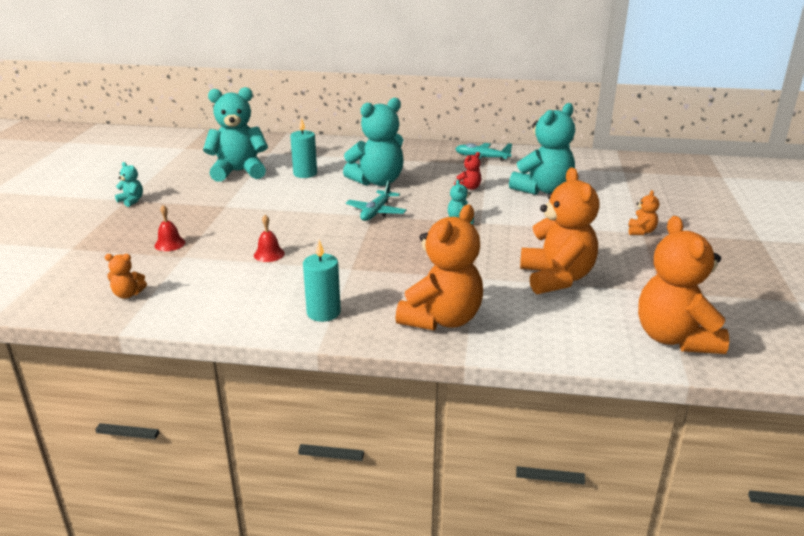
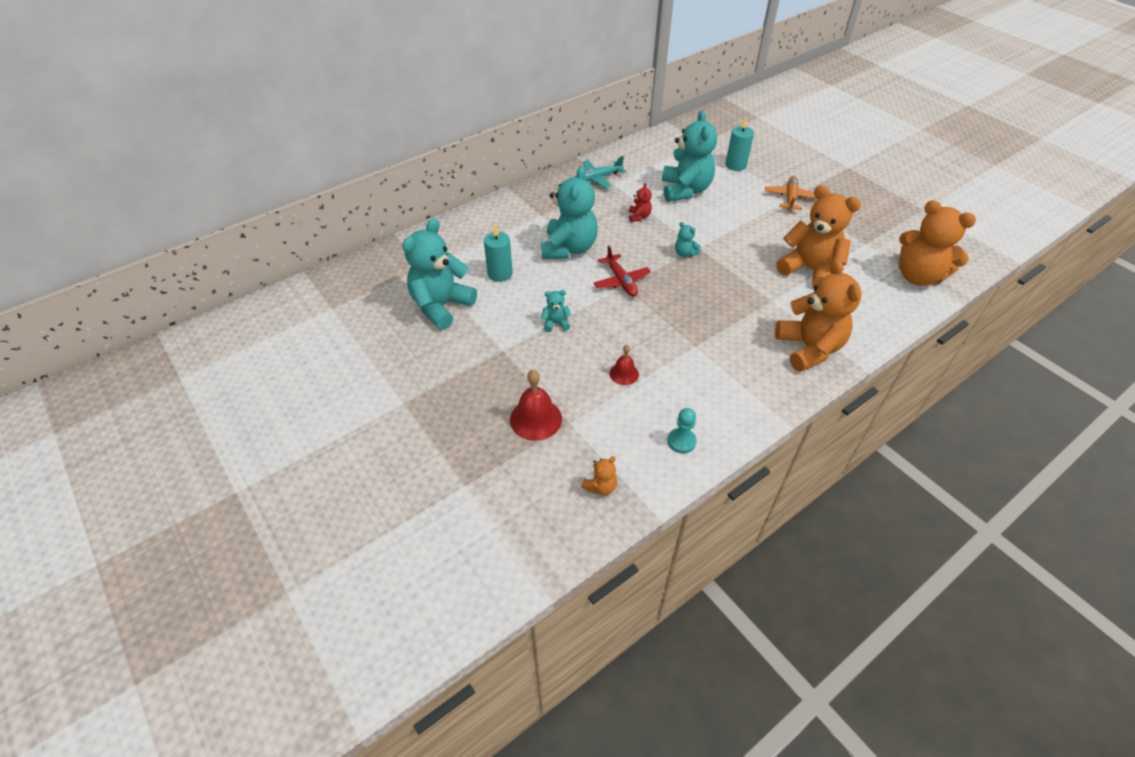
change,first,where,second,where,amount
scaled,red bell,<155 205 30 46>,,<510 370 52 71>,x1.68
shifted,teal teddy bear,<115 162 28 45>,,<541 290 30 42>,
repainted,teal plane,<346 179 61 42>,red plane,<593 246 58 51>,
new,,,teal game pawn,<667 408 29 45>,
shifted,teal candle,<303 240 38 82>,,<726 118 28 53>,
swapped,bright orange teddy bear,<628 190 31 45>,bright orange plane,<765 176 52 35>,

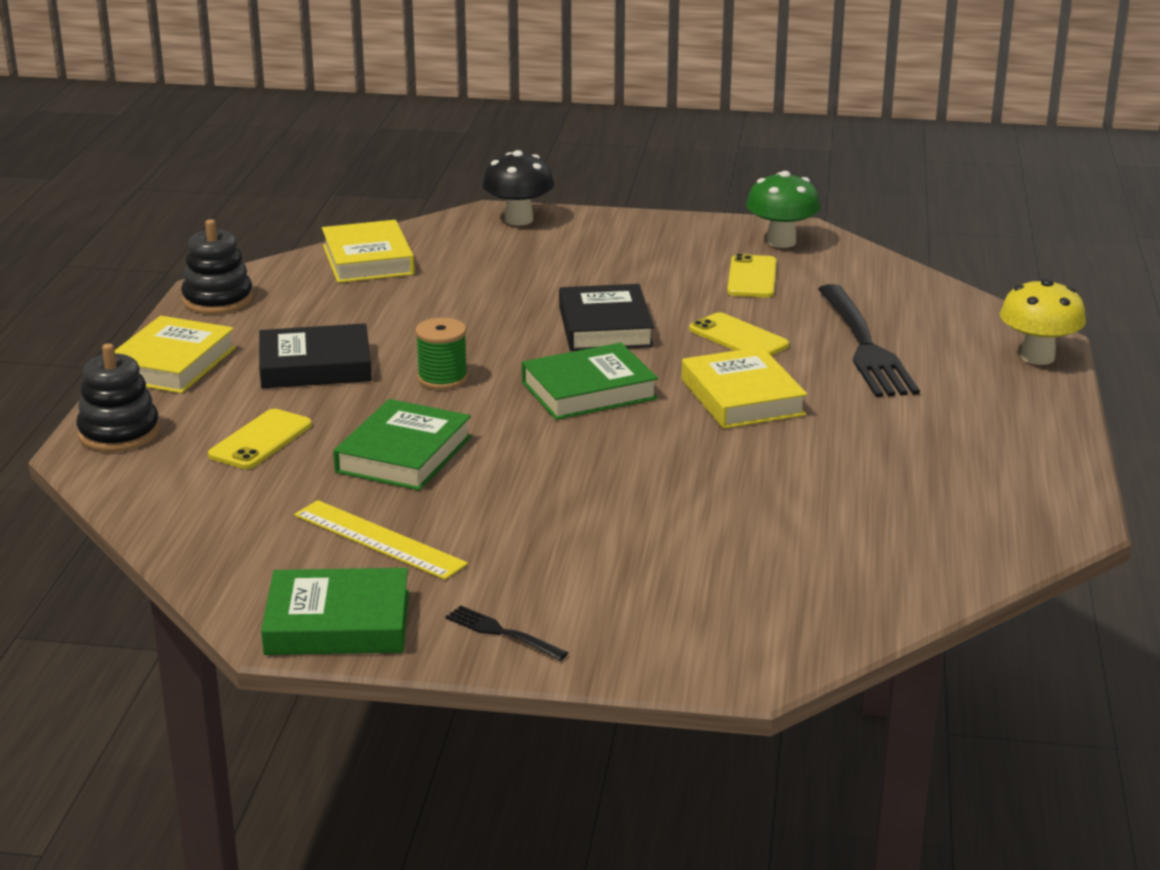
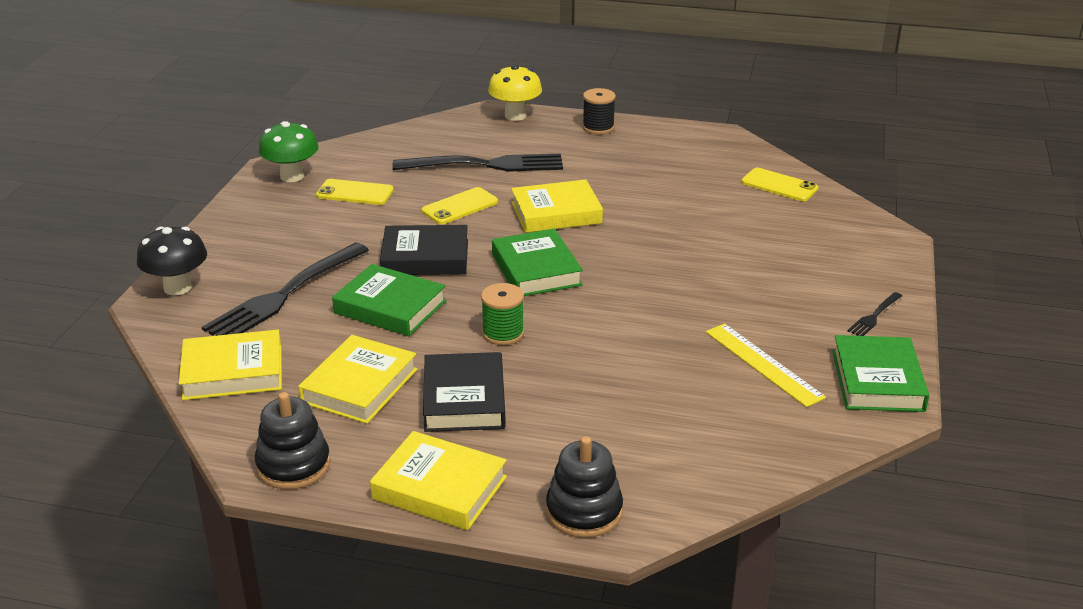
change,first,where,second,where,amount
new,,,ebony fork,<202 242 167 94>,
new,,,bright yellow hardback,<298 335 119 89>,
shifted,green hardback,<333 399 139 92>,,<332 264 114 72>,
new,,,ebony spool,<582 88 34 46>,
rotated,bright yellow straightedge,<294 500 174 80>,,<706 323 120 84>,75 degrees counterclockwise
shifted,bright yellow mobile phone,<208 409 104 60>,,<741 168 77 33>,

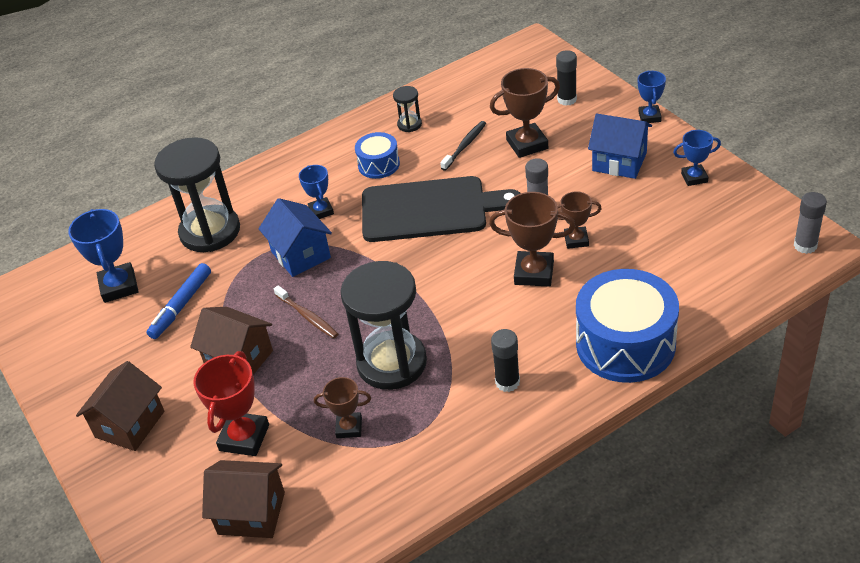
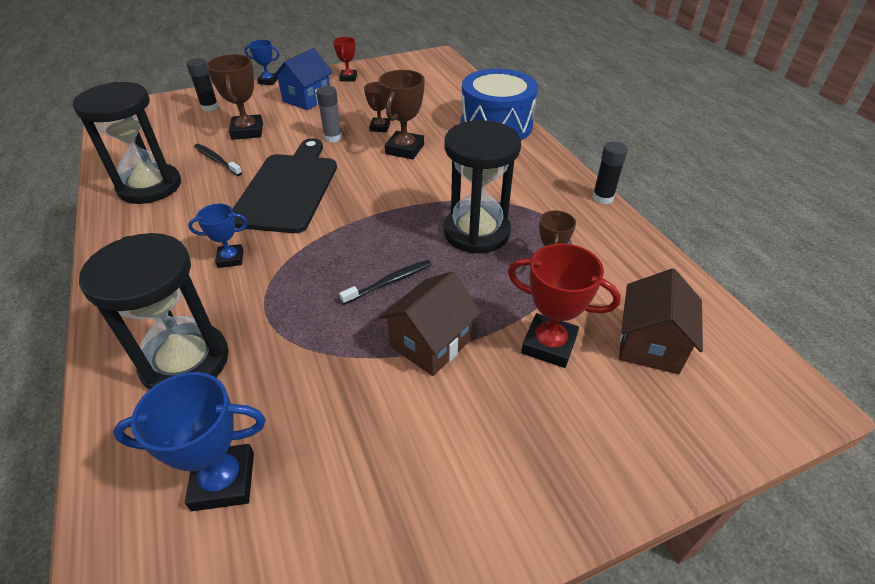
change,first,where,second,where,amount
scaled,ebony sandglass,<393 86 29 46>,,<73 82 108 122>,x2.30
repainted,cobalt award cup,<673 130 48 56>,red award cup,<333 37 24 44>,
repainted,dark brown toothbrush,<274 285 64 53>,ebony toothbrush,<339 260 93 45>,
shifted,ebony glue stick,<491 329 29 63>,,<592 142 36 62>,
gone,dark brown house,<76 361 88 90>,,,
gone,cobalt felt pen,<147 263 64 76>,,,
gone,cobalt house,<259 198 73 79>,,,
gone,cobalt toy drum,<355 132 45 47>,,,
gone,gray glue stick,<794 192 33 62>,,,

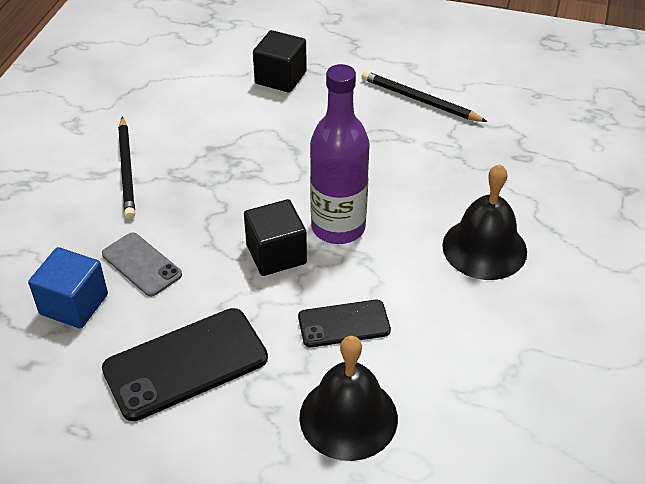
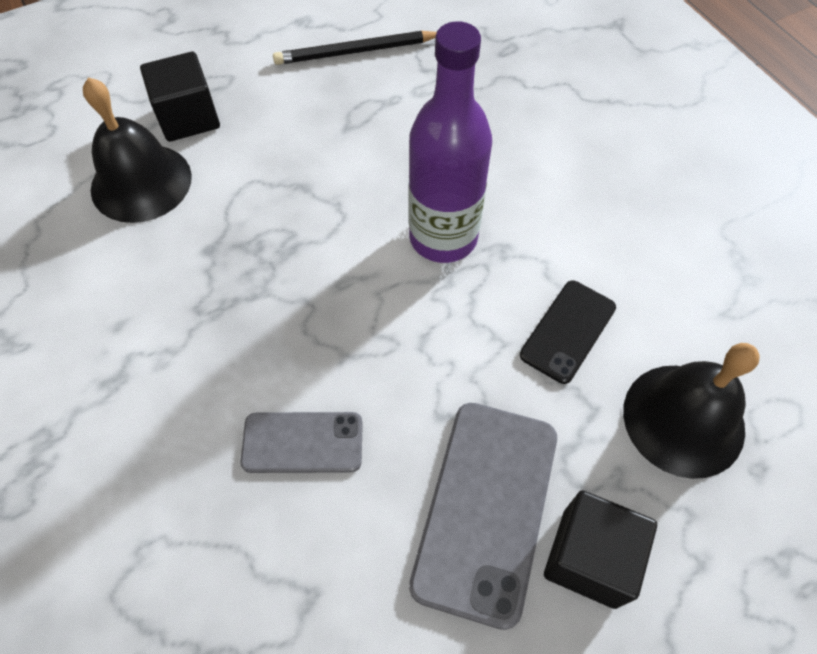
change,first,where,second,where,amount
shifted,ebony bell,<442 164 85 116>,,<83 77 109 146>,
repainted,ebony mobile phone,<102 308 166 113>,gray mobile phone,<409 403 148 227>,
shifted,ebony solid cube,<244 199 63 77>,,<544 490 113 119>,
gone,cobalt solid cube,<28 247 80 82>,,,
gone,ebony lead pencil,<118 116 17 103>,,,

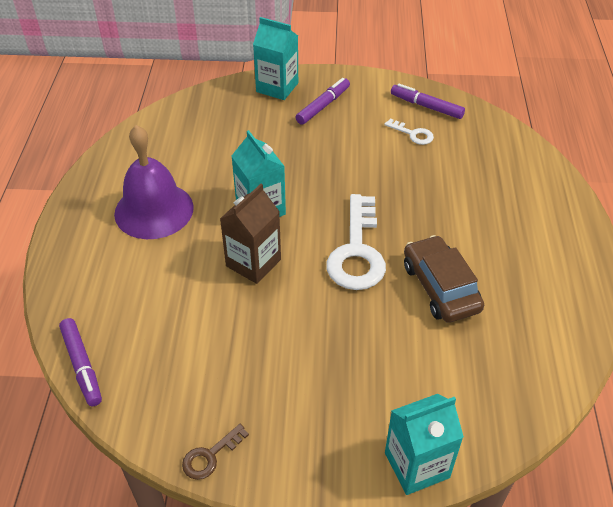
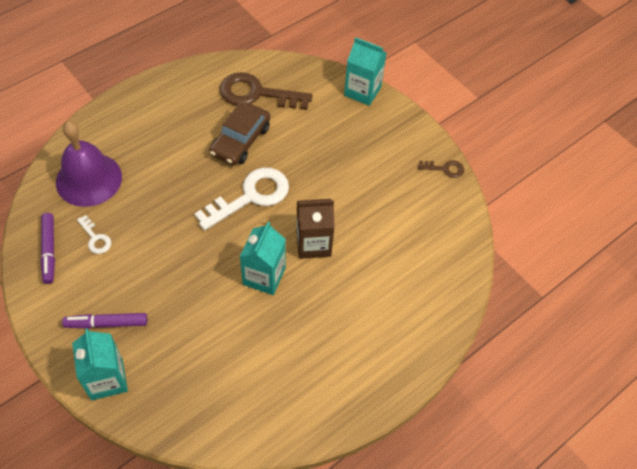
change,first,where,second,where,amount
shifted,violet bell,<114 125 80 114>,,<56 121 66 86>,
rotated,pure white door key,<384 118 50 27>,,<77 215 35 39>,150 degrees clockwise
new,,,dark brown door key,<220 72 92 38>,
gone,violet felt pen,<59 318 43 88>,,,

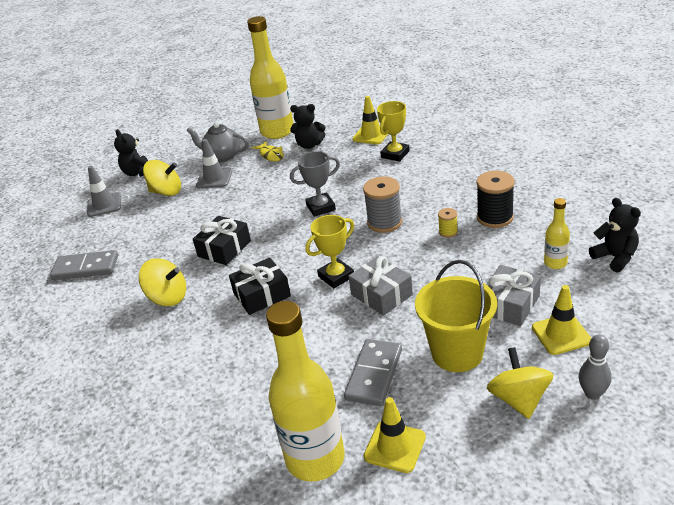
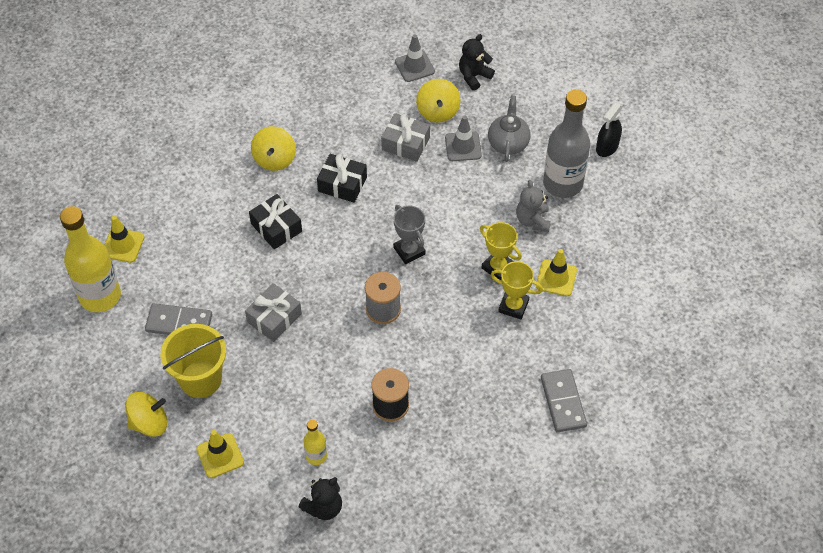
change,first,where,second,where,amount
shifted,bright yellow road cone,<364 397 62 76>,,<104 216 40 47>,
shifted,gray present,<486 265 55 61>,,<381 113 49 49>,
shifted,bright yellow award cup,<305 215 49 73>,,<480 222 42 58>,
repainted,ebony teddy bear,<290 104 36 45>,gray teddy bear,<516 180 35 52>,
shifted,gray domino tile,<50 250 68 30>,,<541 369 46 63>,
repainted,bright yellow bottle,<247 16 46 123>,gray bottle,<543 89 47 109>,
new,,,ebony spray bottle,<596 103 27 54>,
gone,bright yellow fish figure,<252 141 32 20>,,,
gone,bright yellow spool,<438 208 20 30>,,,
gone,gray tenpin,<579 335 33 65>,,,

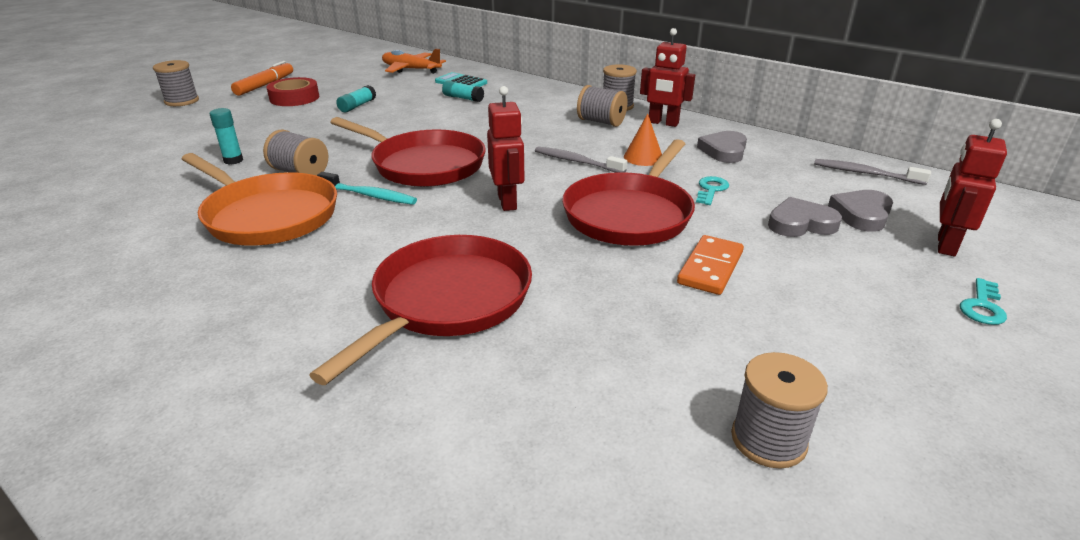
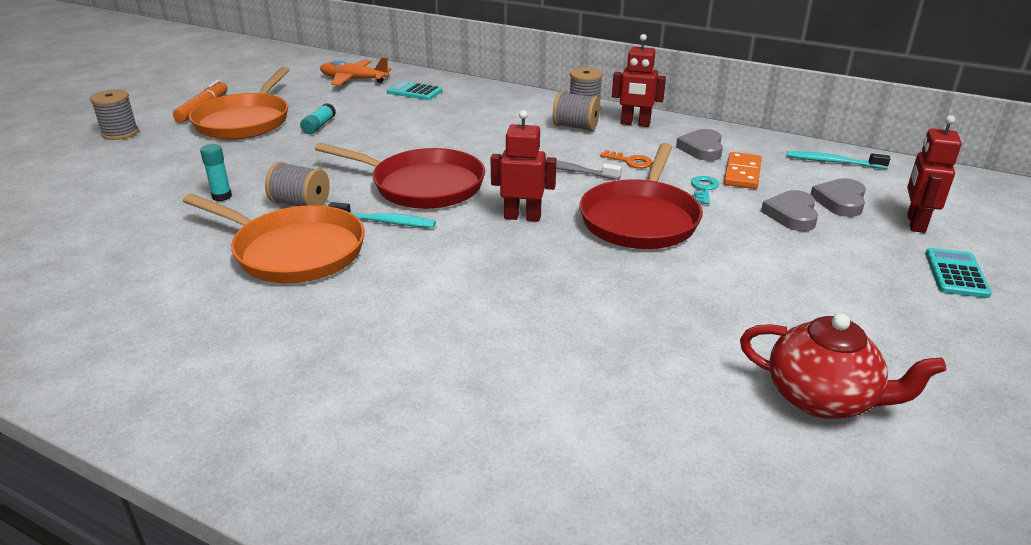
change,first,where,second,where,amount
swapped,red tape,<266 77 53 29>,bright orange frying pan,<189 67 101 73>,
rotated,red robot,<487 86 38 125>,,<490 110 66 112>,60 degrees counterclockwise
swapped,bright orange cone,<624 114 38 52>,bright orange door key,<600 150 53 18>,
shifted,bright orange domino tile,<677 235 67 60>,,<724 152 38 37>,
swapped,gray spool,<731 352 97 117>,red tea pot,<740 313 207 106>,
rotated,gray heart,<768 197 74 40>,,<761 190 57 41>,60 degrees counterclockwise
repainted,gray toothbrush,<814 159 117 26>,teal toothbrush,<787 151 103 18>,
swapped,teal door key,<960 278 47 47>,teal adding machine,<925 248 66 50>,
gone,red frying pan,<309 235 223 150>,,,
gone,teal glue stick,<442 80 42 22>,,,

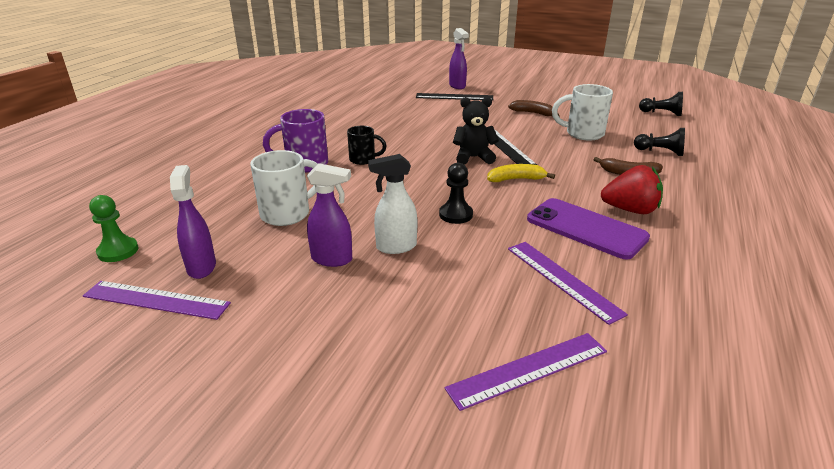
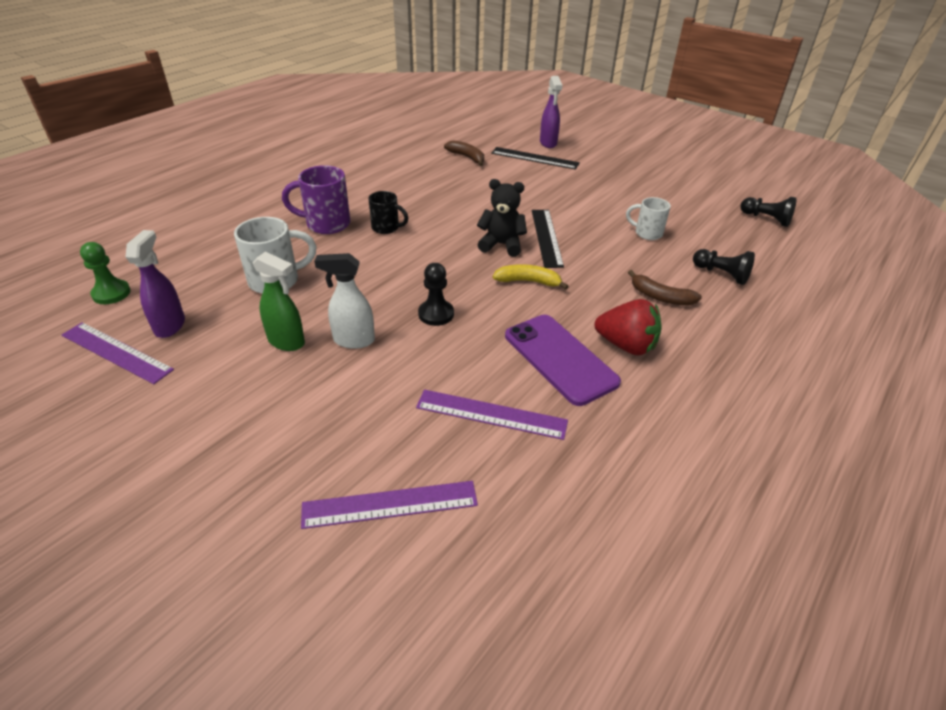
change,first,where,second,where,amount
repainted,violet spray bottle,<307 163 45 104>,green spray bottle,<252 252 53 99>,
rotated,violet straightedge,<508 242 120 83>,,<416 390 152 50>,60 degrees counterclockwise
shifted,dark brown banana,<508 100 51 16>,,<444 140 40 26>,
scaled,pure white coffee mug,<552 84 61 56>,,<626 197 45 43>,x0.63

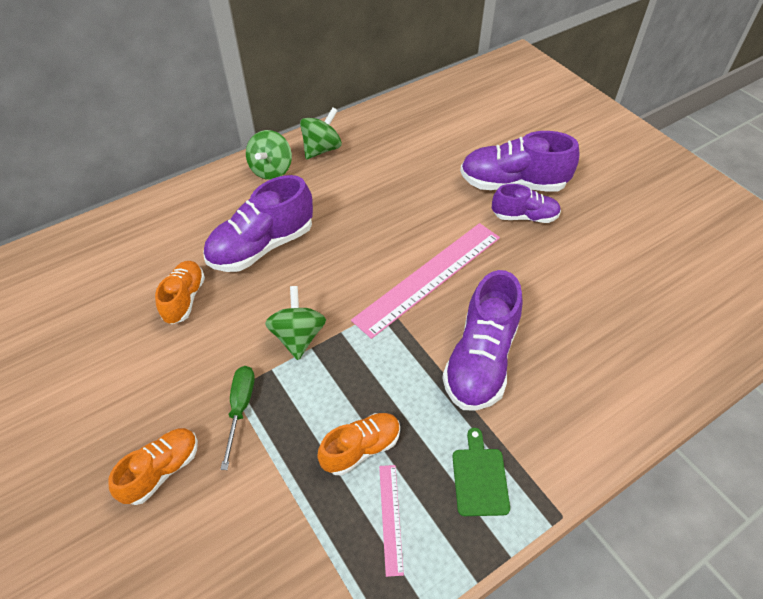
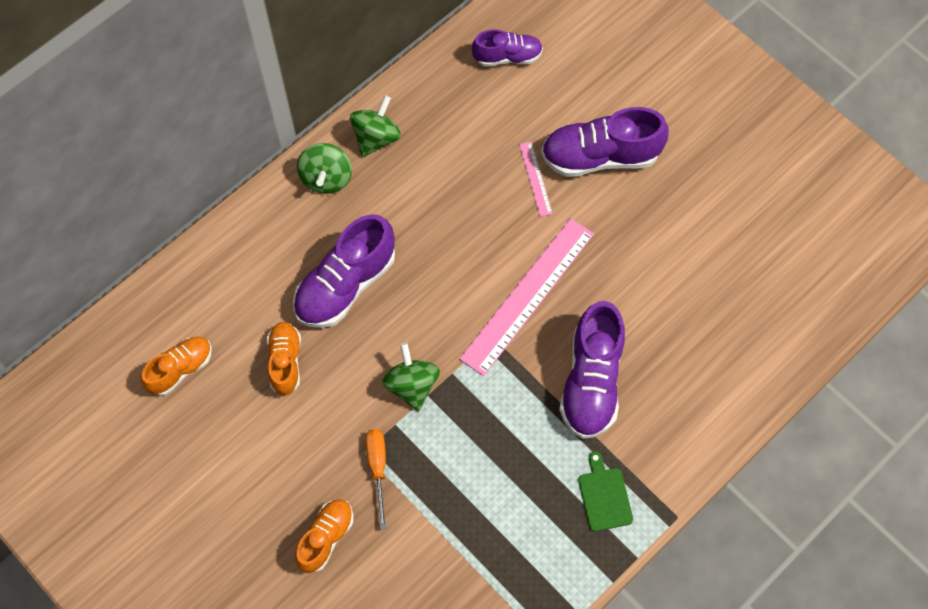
change,first,where,second,where,amount
shifted,bright orange shoe,<317 413 83 63>,,<141 337 71 59>,
repainted,green screwdriver,<220 366 35 104>,bright orange screwdriver,<366 429 20 101>,
shifted,violet shoe,<492 184 69 39>,,<472 29 71 38>,
shifted,rose-pink straightedge,<379 465 25 112>,,<519 142 34 75>,

